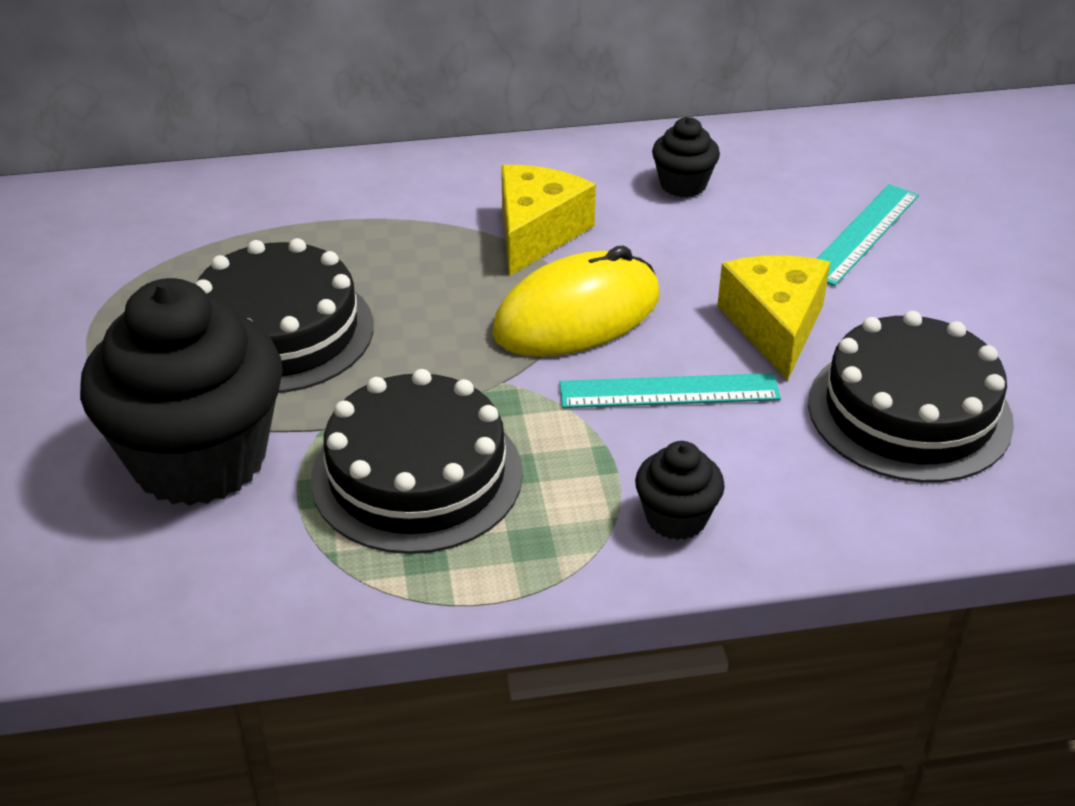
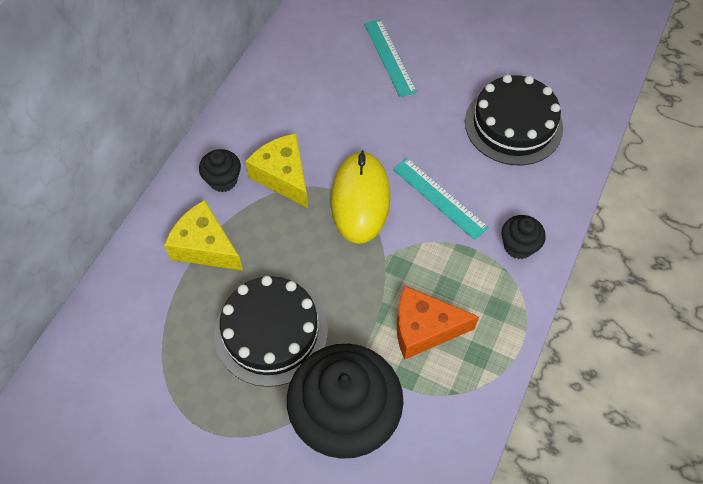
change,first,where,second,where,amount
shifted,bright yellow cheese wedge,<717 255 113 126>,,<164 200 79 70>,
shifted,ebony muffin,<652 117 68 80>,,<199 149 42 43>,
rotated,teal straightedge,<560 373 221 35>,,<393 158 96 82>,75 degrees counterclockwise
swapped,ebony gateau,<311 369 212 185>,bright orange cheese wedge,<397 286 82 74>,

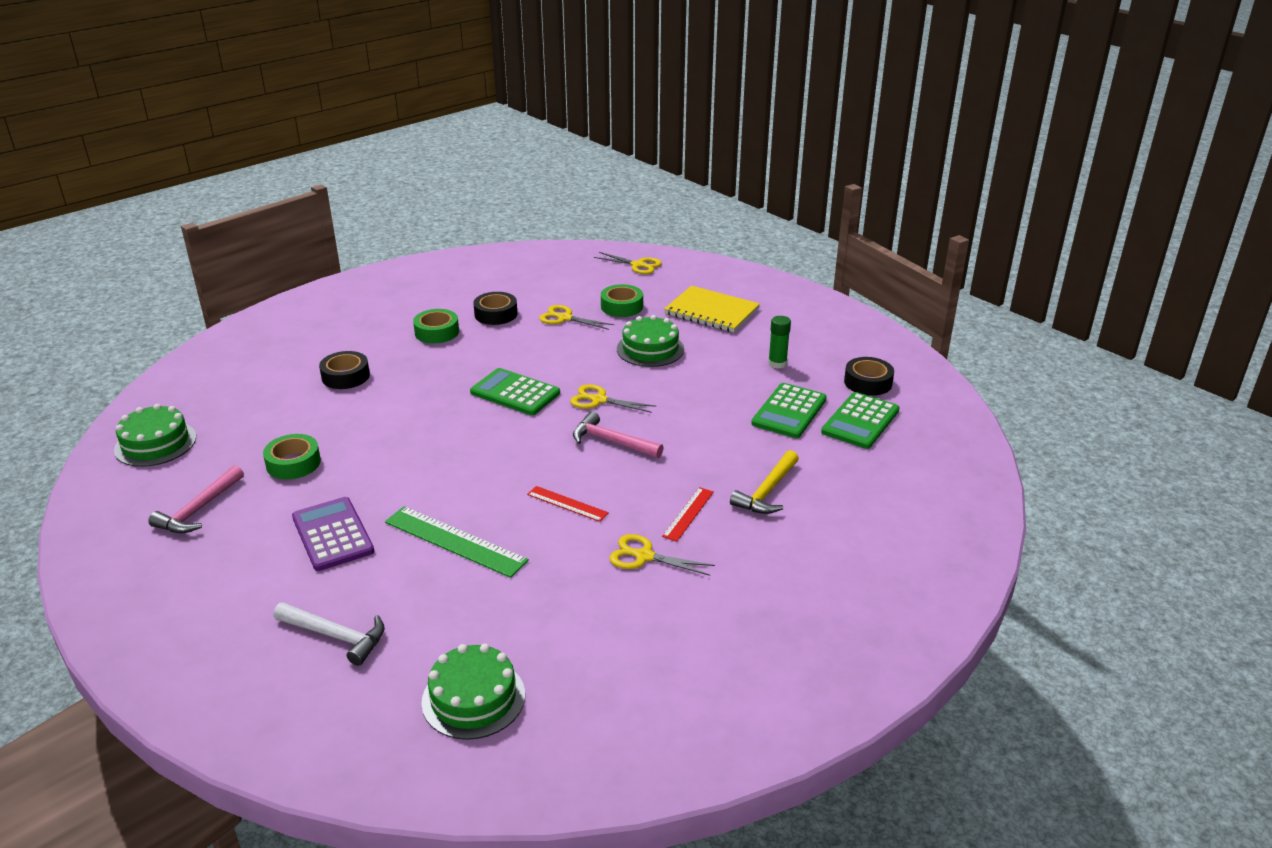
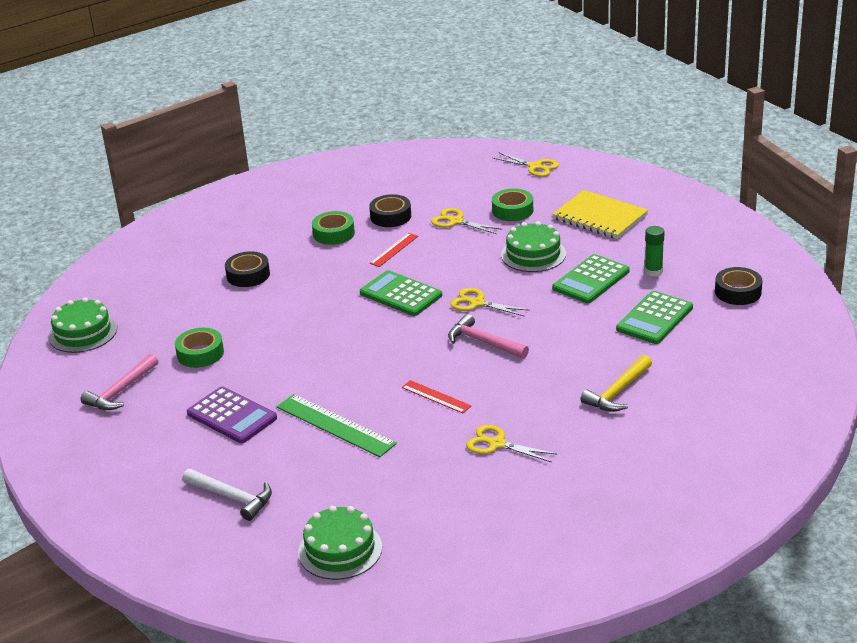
change,first,where,second,where,amount
rotated,violet adding machine,<292 497 82 74>,,<187 386 90 57>,150 degrees clockwise
shifted,red straightedge,<662 487 52 55>,,<370 233 48 34>,
shifted,green adding machine,<821 392 79 57>,,<552 254 77 49>,

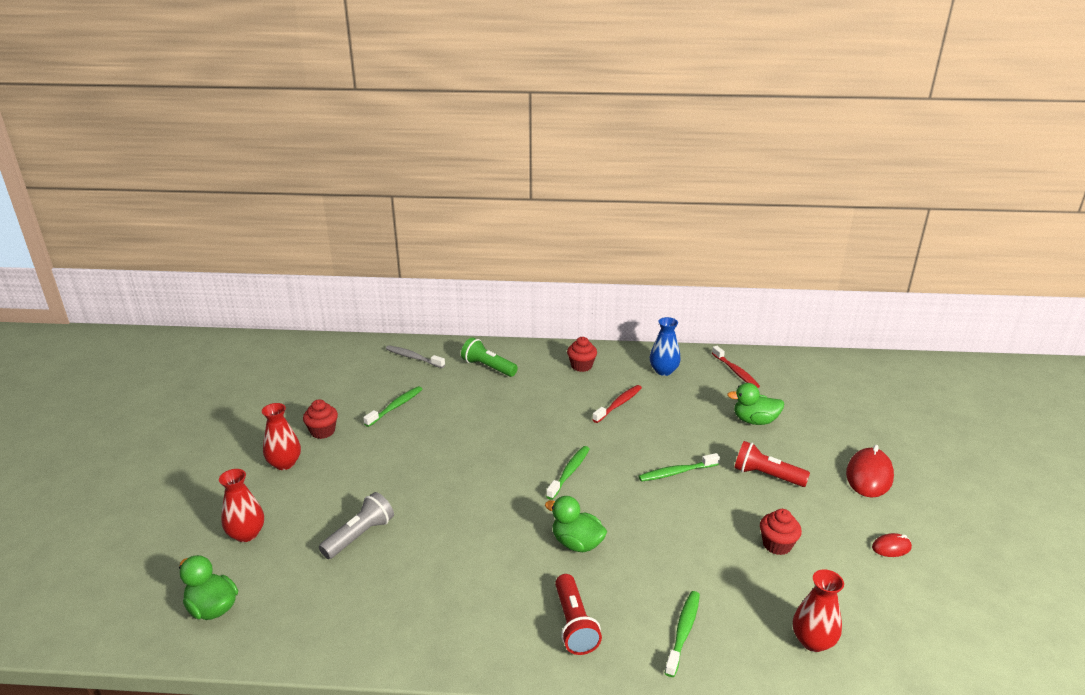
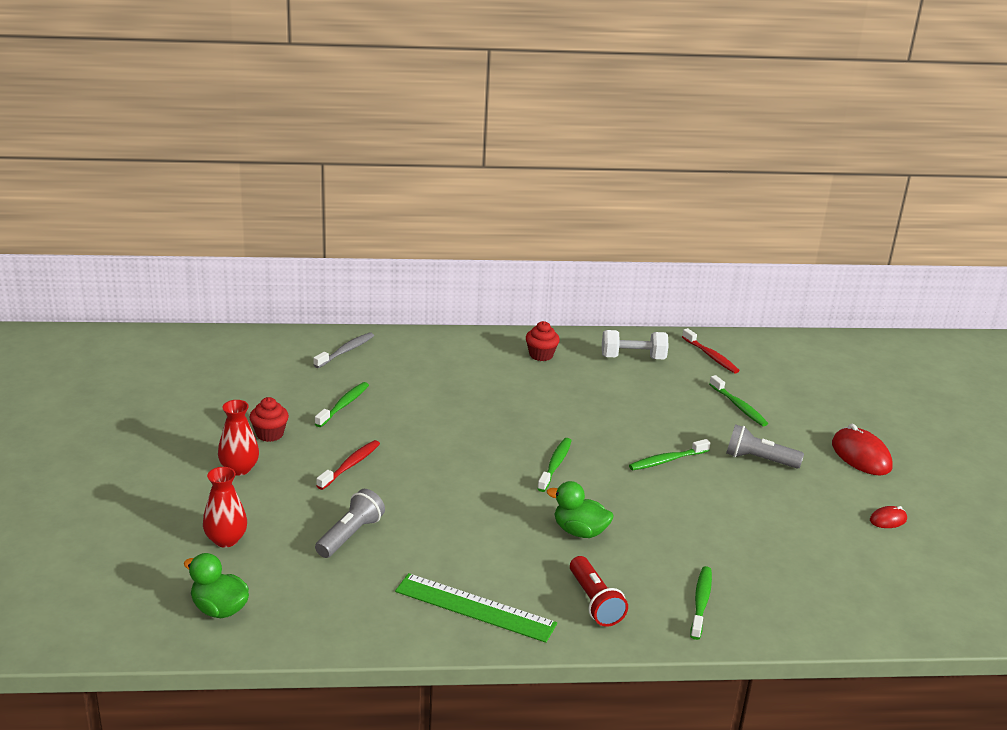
change,first,where,second,where,amount
rotated,gray toothbrush,<386 345 59 23>,,<313 332 61 36>,105 degrees clockwise
shifted,red toothbrush,<592 385 50 38>,,<316 440 64 50>,
new,,,green straightedge,<395 573 162 70>,
swapped,cobalt vase,<650 317 31 59>,pure white hand weight,<602 330 67 29>,
swapped,green duck,<727 383 58 42>,green toothbrush,<709 375 59 51>,
repainted,red flashlight,<734 441 76 46>,gray flashlight,<726 424 78 45>,
rotated,red computer mouse,<846 445 48 53>,,<832 424 61 51>,45 degrees counterclockwise
gone,green flashlight,<461 337 57 40>,,,
gone,red muffin,<760 509 42 46>,,,
gone,red vase,<793 569 51 83>,,,

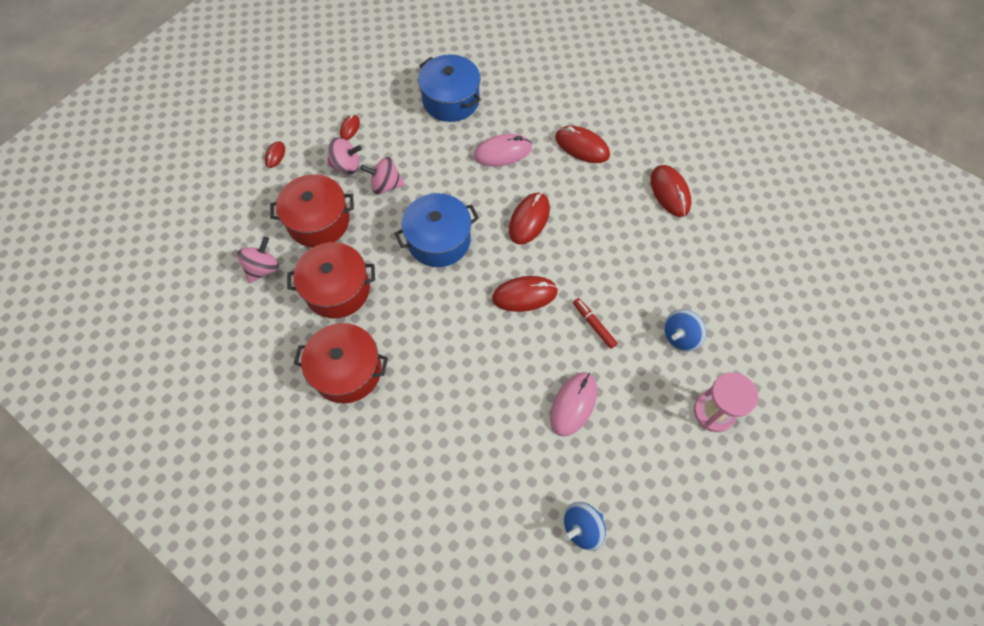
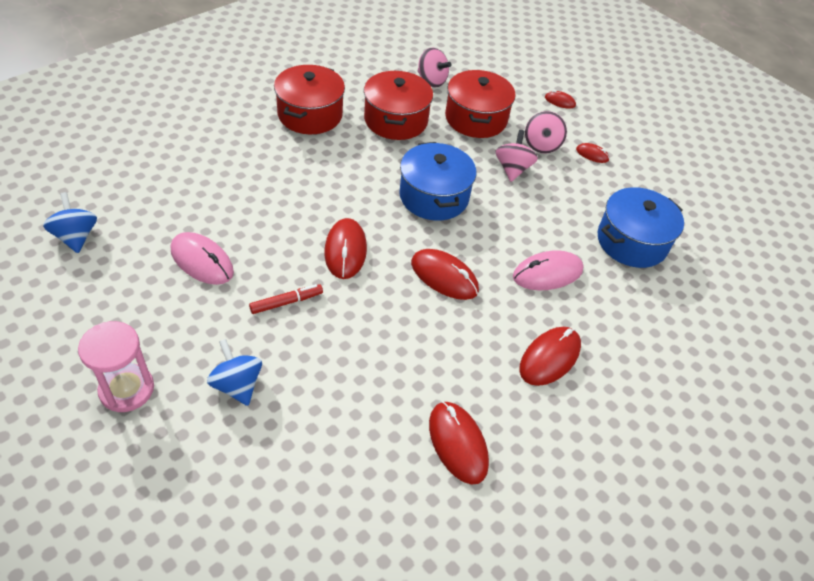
change,first,where,second,where,amount
rotated,red computer mouse,<651 165 40 52>,,<429 401 60 84>,75 degrees clockwise
rotated,rose-pink computer mouse,<474 134 58 32>,,<513 250 71 40>,75 degrees clockwise

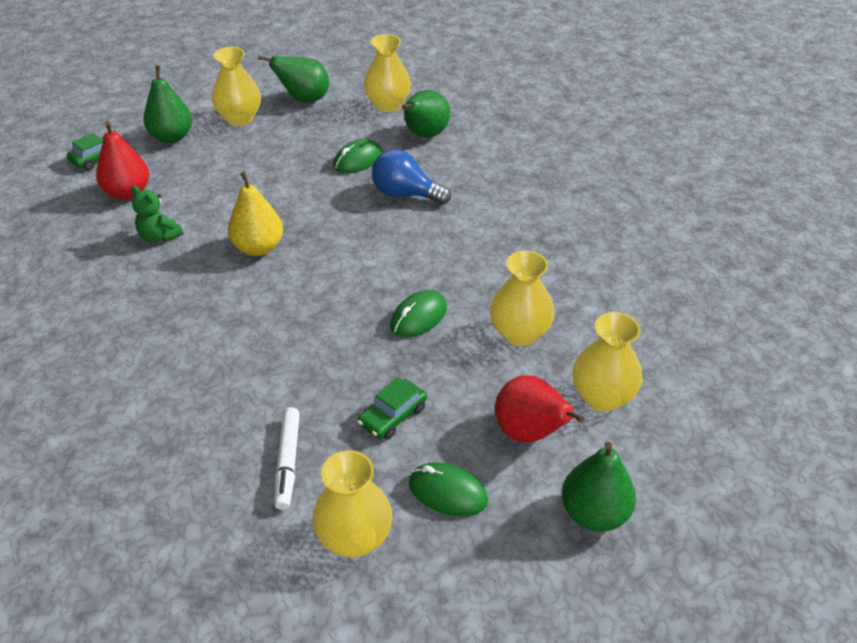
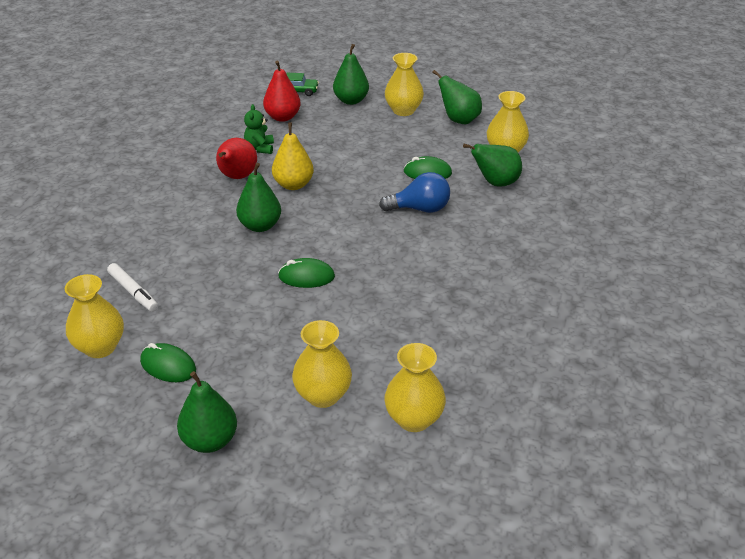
change,first,where,second,where,amount
rotated,pure white felt pen,<274 407 26 103>,,<107 263 51 49>,90 degrees counterclockwise
rotated,green computer mouse,<409 462 79 54>,,<140 343 56 39>,45 degrees counterclockwise
shifted,red pear,<495 375 90 68>,,<216 138 41 41>,
new,,,green pear,<236 163 45 69>,
rotated,cobalt lightbulb,<372 149 79 56>,,<379 172 71 41>,105 degrees clockwise
shifted,bright yellow vase,<490 251 65 95>,,<384 343 62 89>,
gone,green toy car,<358 377 69 63>,,,

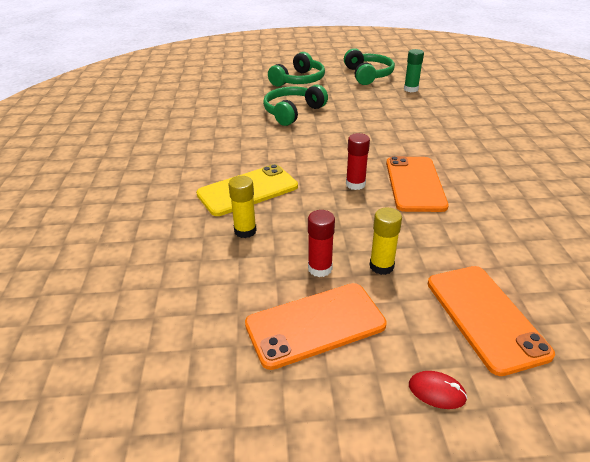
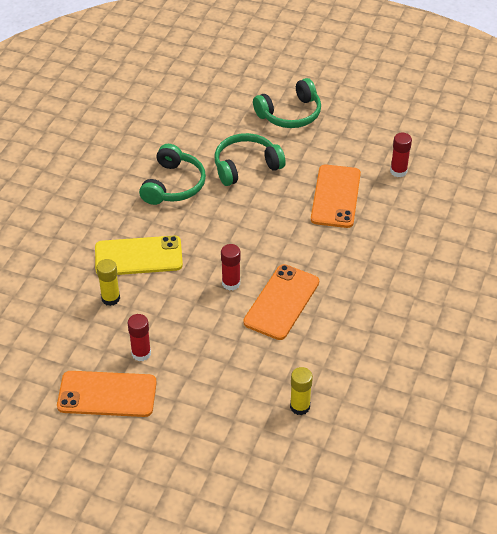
change,first,where,second,where,amount
shifted,green headset,<344 48 51 37>,,<139 144 67 61>,
shifted,bright yellow glue stick,<370 207 32 68>,,<290 367 23 48>,
shifted,bright orange mobile phone,<428 266 127 110>,,<311 165 50 63>,
repainted,green glue stick,<404 49 20 43>,red glue stick,<390 133 22 44>,
gone,red computer mouse,<409 371 59 38>,,,

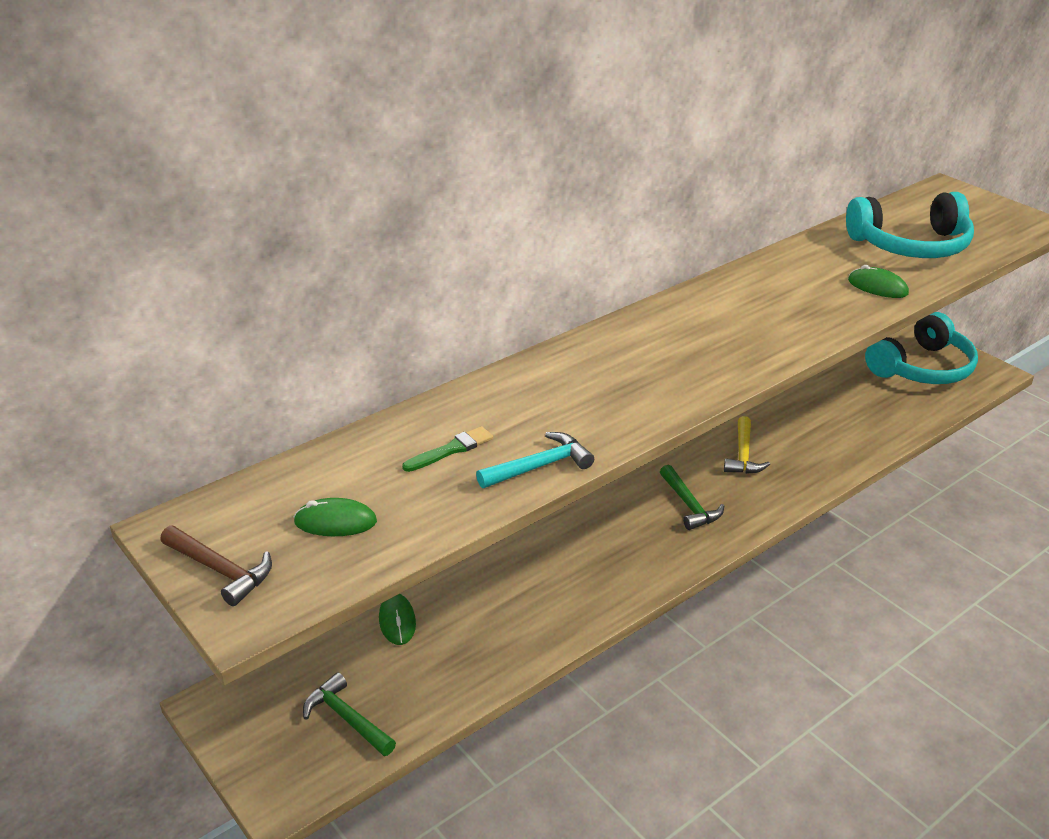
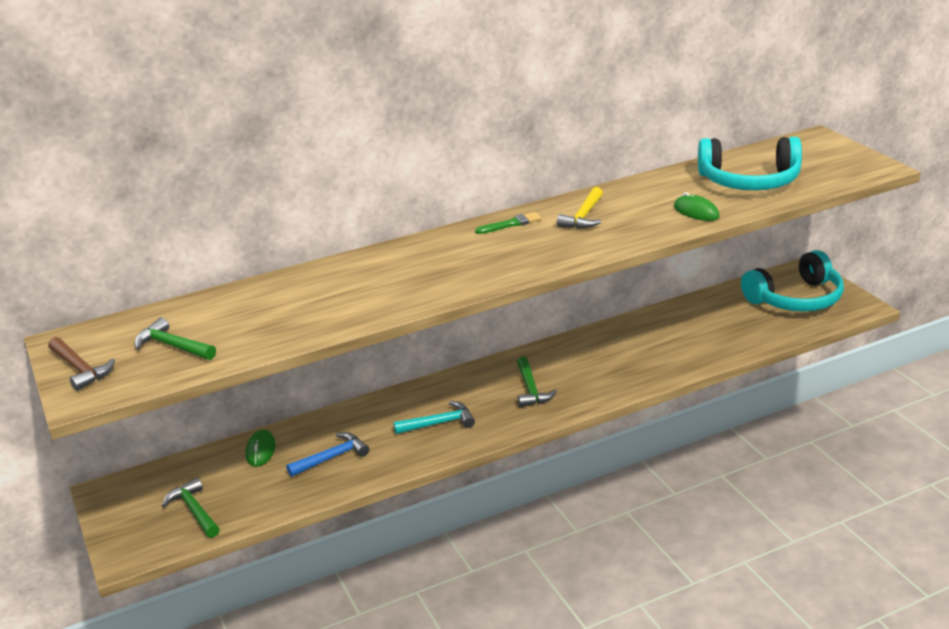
change,first,where,second,where,amount
swapped,green computer mouse,<293 498 84 38>,green claw hammer,<134 317 82 43>,
new,,,cobalt claw hammer,<286 432 83 45>,
shifted,teal claw hammer,<476 432 118 56>,,<393 401 82 33>,
shifted,green paintbrush,<402 426 91 46>,,<475 212 67 22>,
shifted,bright yellow claw hammer,<724 416 46 58>,,<557 187 46 42>,

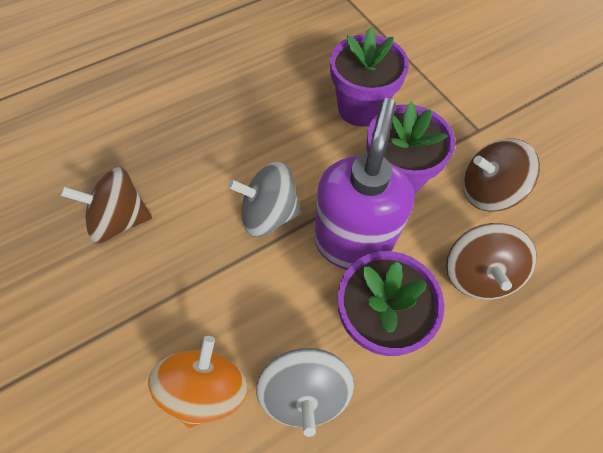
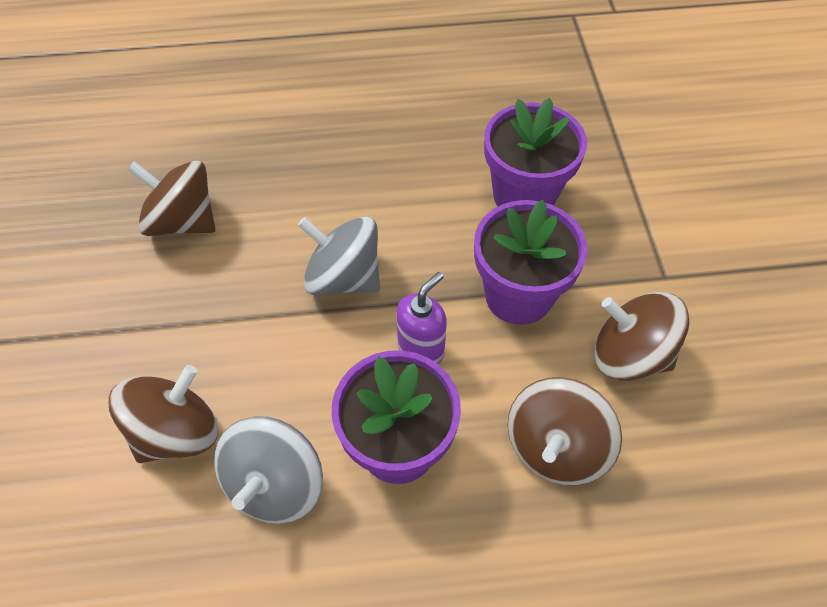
change,first,where,second,where,amount
repainted,bright orange whirligig,<148 336 100 92>,dark brown whirligig,<109 365 109 98>,
scaled,violet soap pump,<315 98 99 172>,,<396 272 51 92>,x0.51

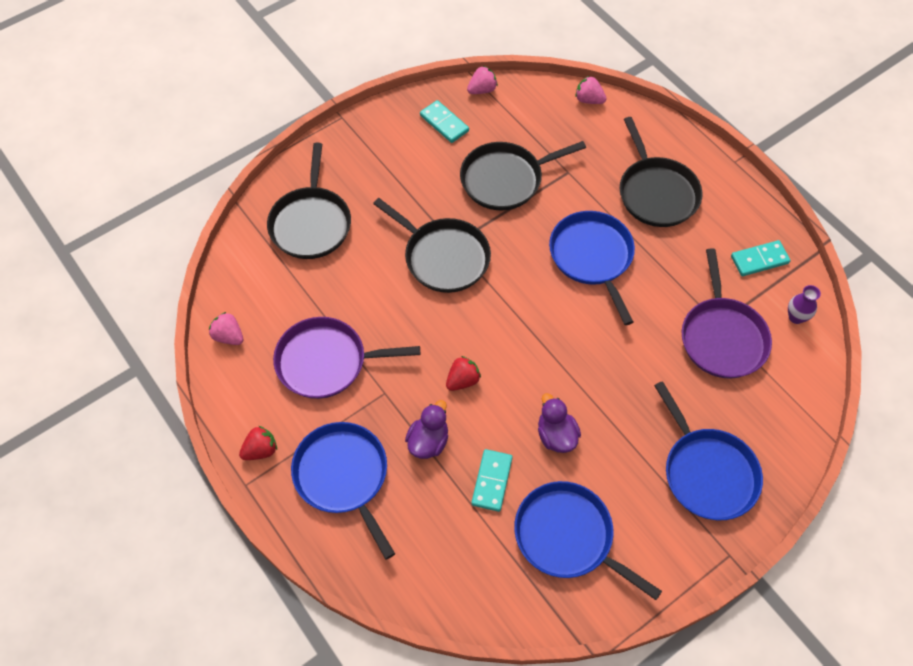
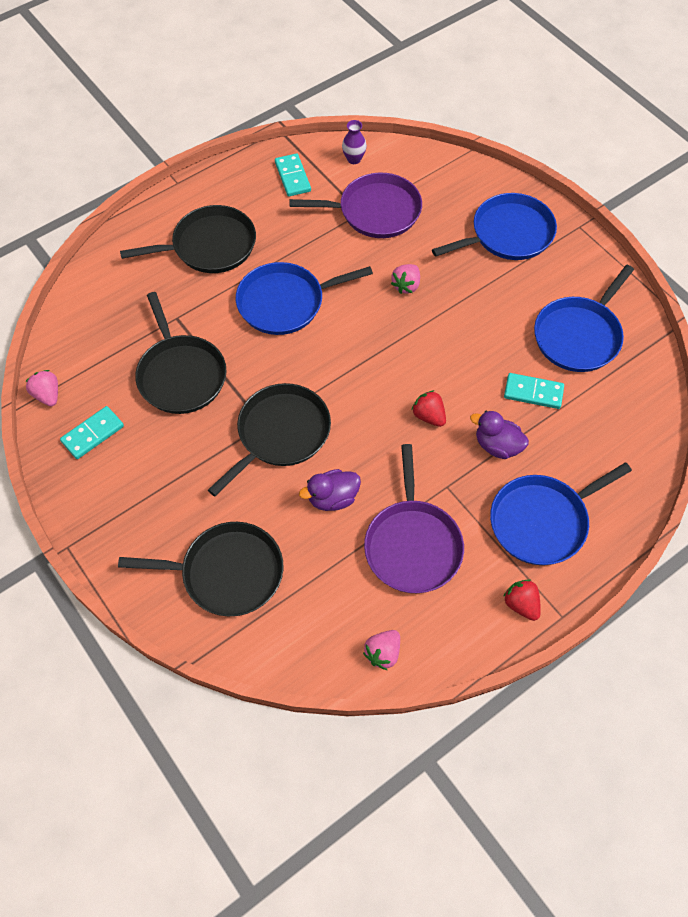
change,first,where,second,where,amount
shifted,violet duck,<538 393 43 60>,,<299 469 62 42>,
shifted,rose-pink strawberry,<575 76 32 28>,,<391 264 29 30>,

